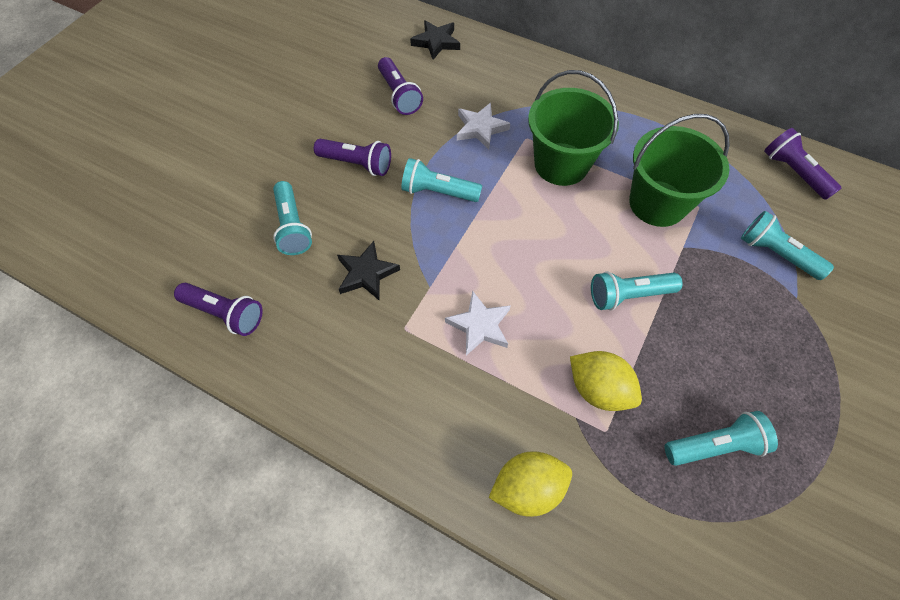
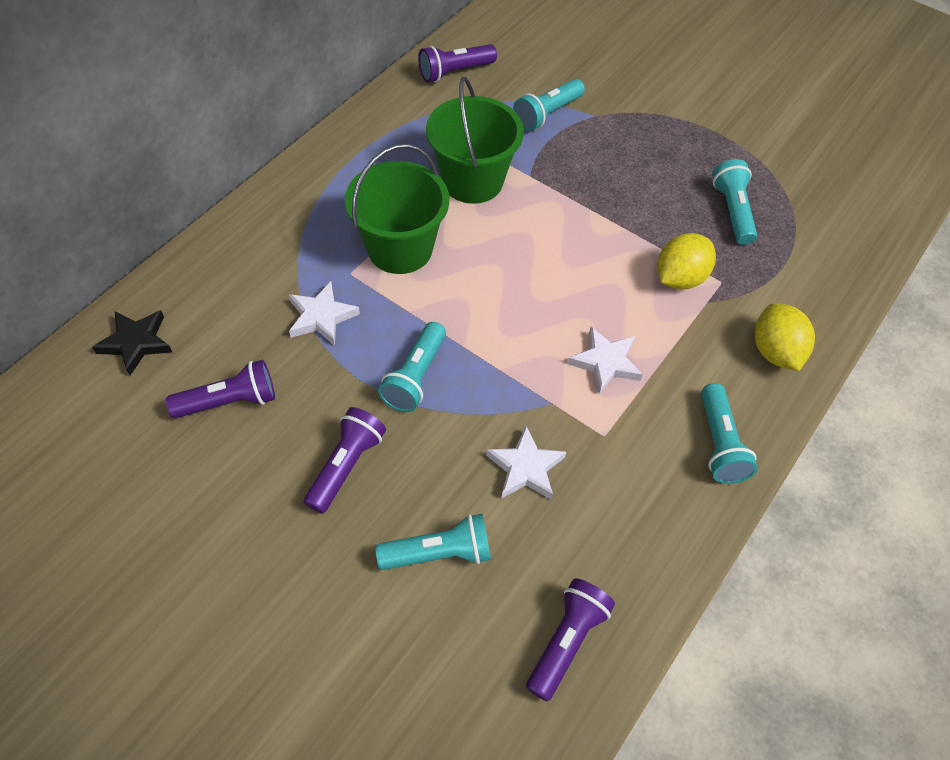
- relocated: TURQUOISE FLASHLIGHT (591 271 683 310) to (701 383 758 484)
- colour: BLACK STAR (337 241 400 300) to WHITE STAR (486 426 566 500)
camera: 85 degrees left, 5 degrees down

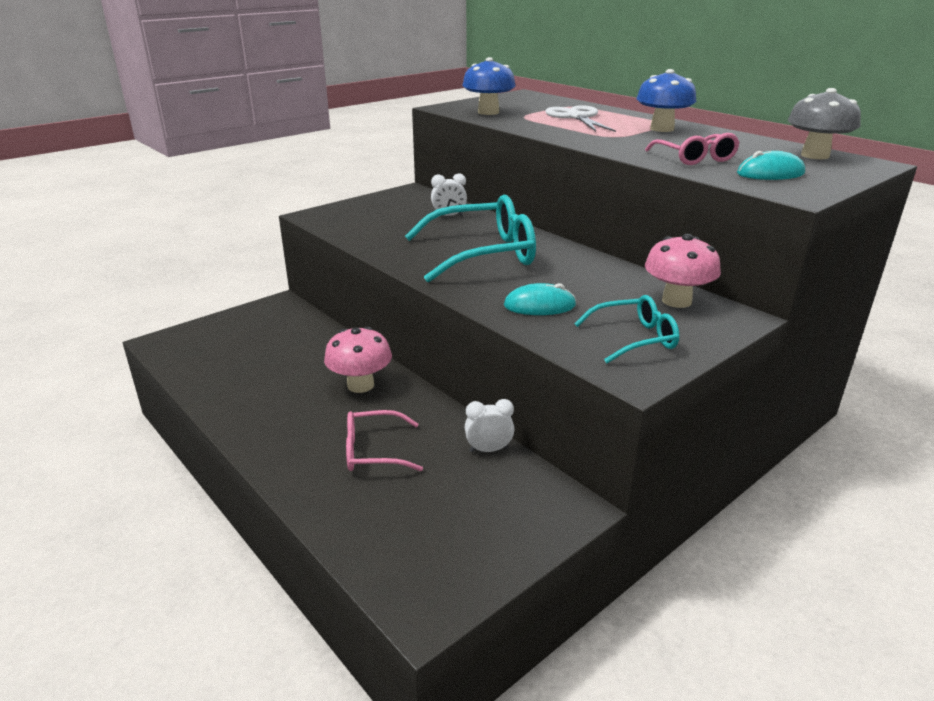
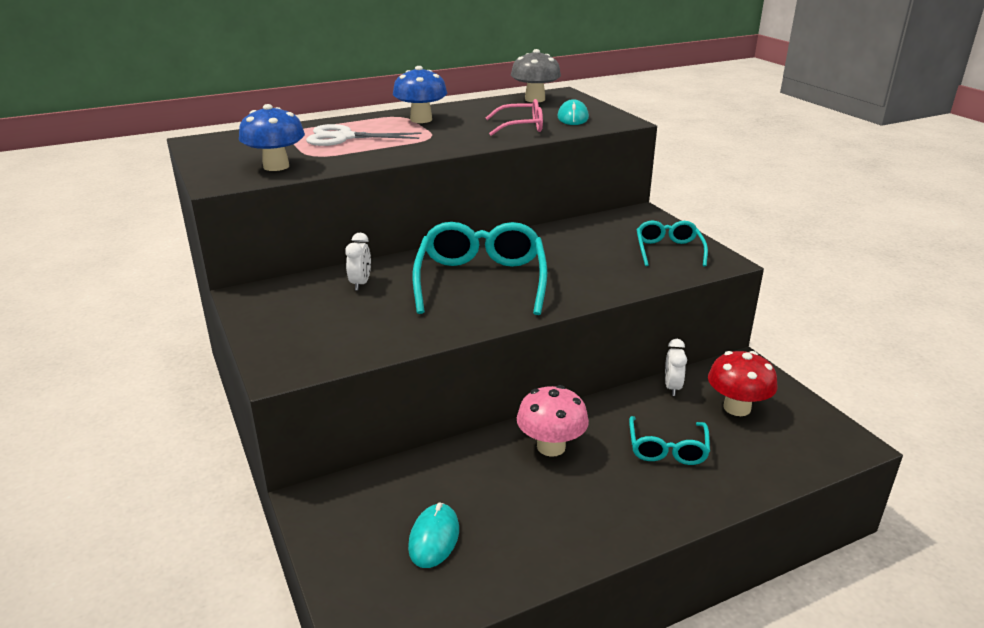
- missing: PINK MUSHROOM (645 234 721 308)
- appeared: RED MUSHROOM (708 351 777 416)
- relocated: TURQUOISE MOUSE (504 283 576 315) to (408 502 459 568)
- colour: PINK GLASSES (346 410 423 471) to TURQUOISE GLASSES (629 416 710 465)
camera: 75 degrees left, 0 degrees up

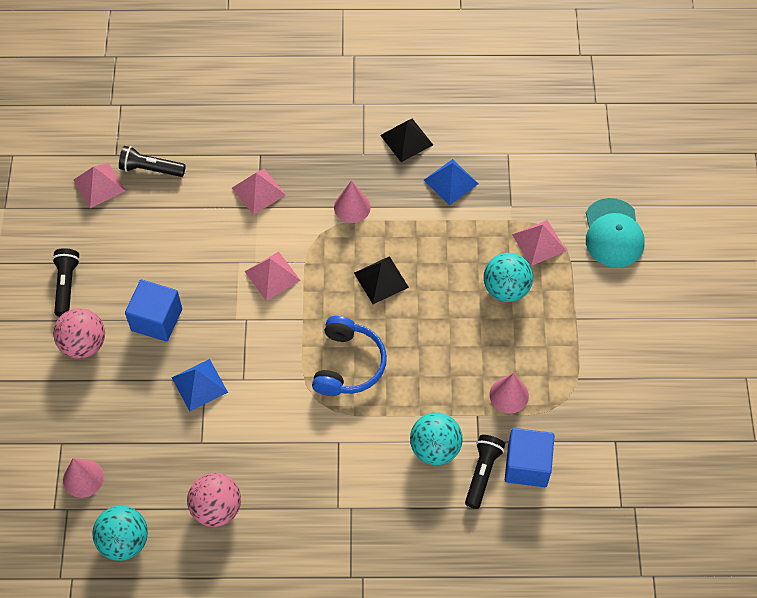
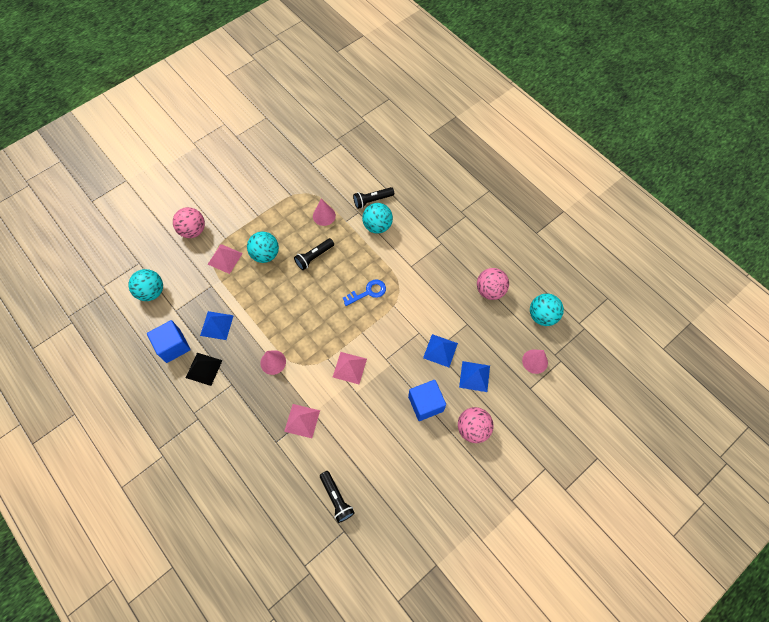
- missing: PINK PYRAMID (73 163 126 208)
- missing: BLACK PYRAMID (354 256 409 304)
- appeared: TURQUOISE BALL (128 269 163 301)
- appeared: BLUE PYRAMID (459 361 490 392)
- relocated: BLACK FLASHLIGHT (52 248 80 317) to (294 238 334 270)
- relocated: BLUE CUBE (505 428 555 487) to (147 320 191 363)
- exchanged: BLUE HEADPHONES (312 316 387 396) to BLUE KEY (343 280 386 306)
- exchanged: TURQUOISE CAP (586 198 645 268) to PINK BALL (173 207 205 238)
camera: 130 degrees left, 5 degrees up

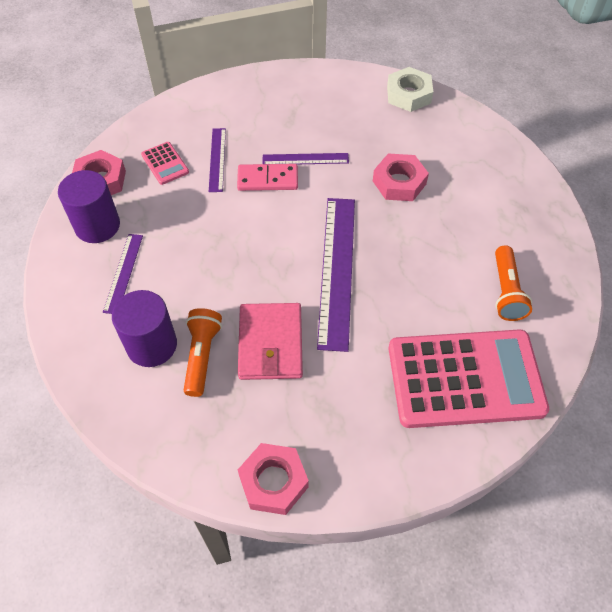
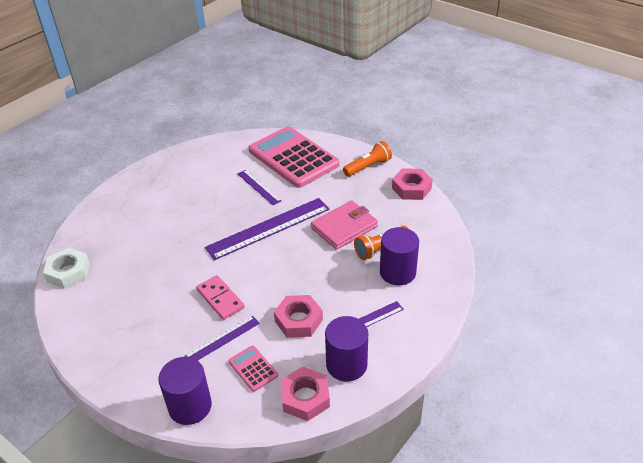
- appeared: PURPLE CYLINDER (158 357 212 425)
- relocated: PURPLE RULER (263 153 349 164) to (237 170 281 205)
- relocated: PINK NUT (373 154 429 201) to (274 295 323 338)
- relocated: ORANGE FLASHLIGHT (495 245 532 321) to (343 141 392 177)
- spun: PINK CALCULATOR (141 142 189 185) = (229 346 278 392) 60 degrees counterclockwise
camera: 125 degrees left, 15 degrees down

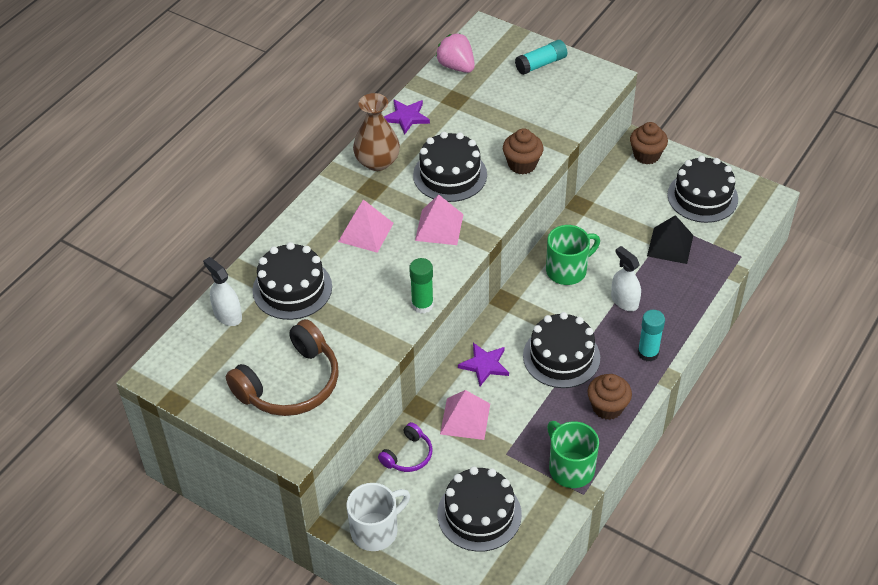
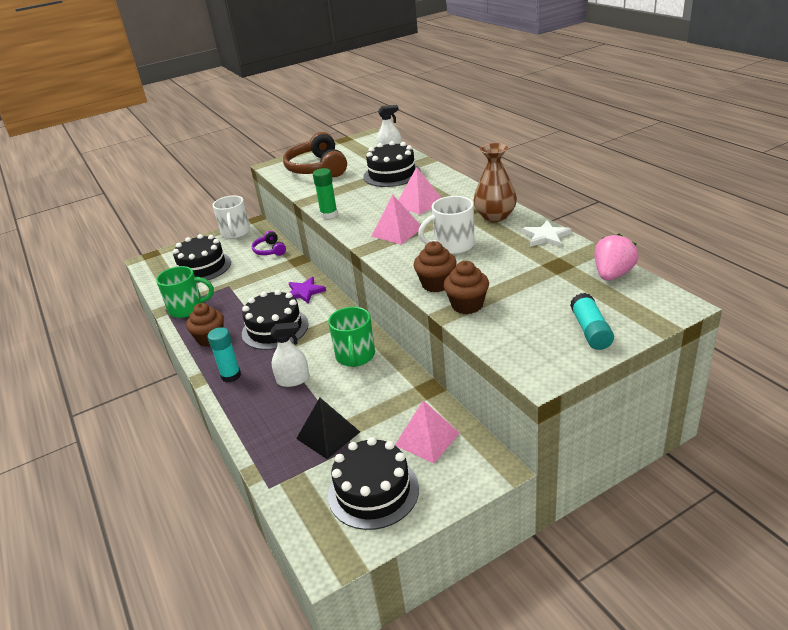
- relocated: PINK PYRAMID (440 390 490 440) to (395 400 460 463)
- relocated: BROWN CUPCAKE (630 122 668 165) to (443 261 489 314)
- exchanged: BLACK CAKE (413 132 487 202) to WHITE MUG (418 196 475 254)
- colour: PURPLE STAR (384 99 430 135) to WHITE STAR (522 220 571 247)
- spun: PINK STRAWBERRY (436 33 475 73) = (594 234 639 281) 45 degrees counterclockwise
camera: 120 degrees right, 15 degrees down

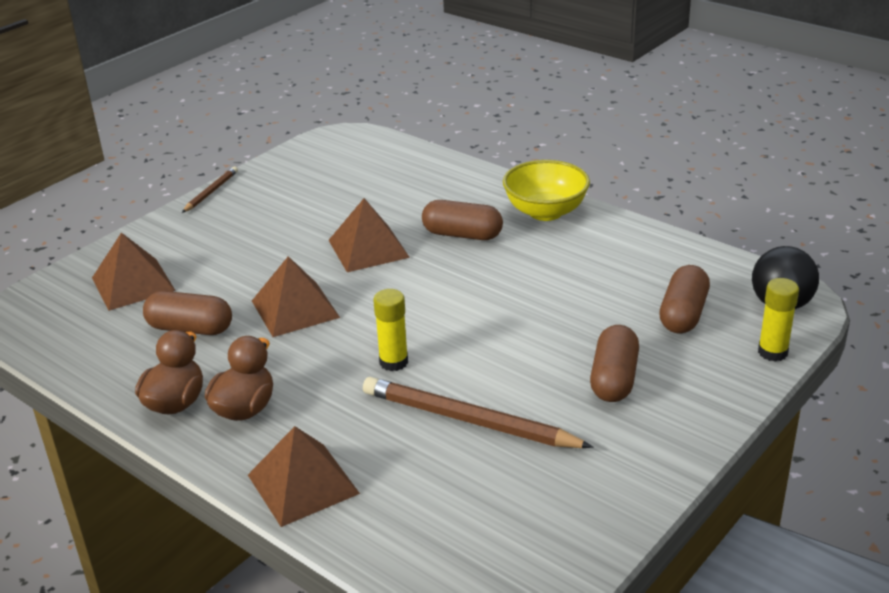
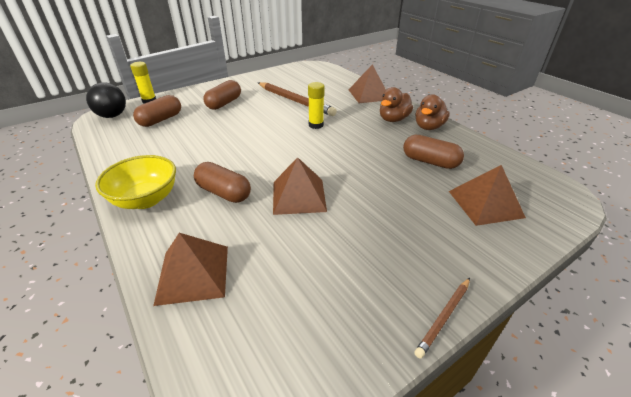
- relocated: BROWN PYRAMID (252 256 340 337) to (153 233 228 306)
camera: 165 degrees left, 5 degrees up

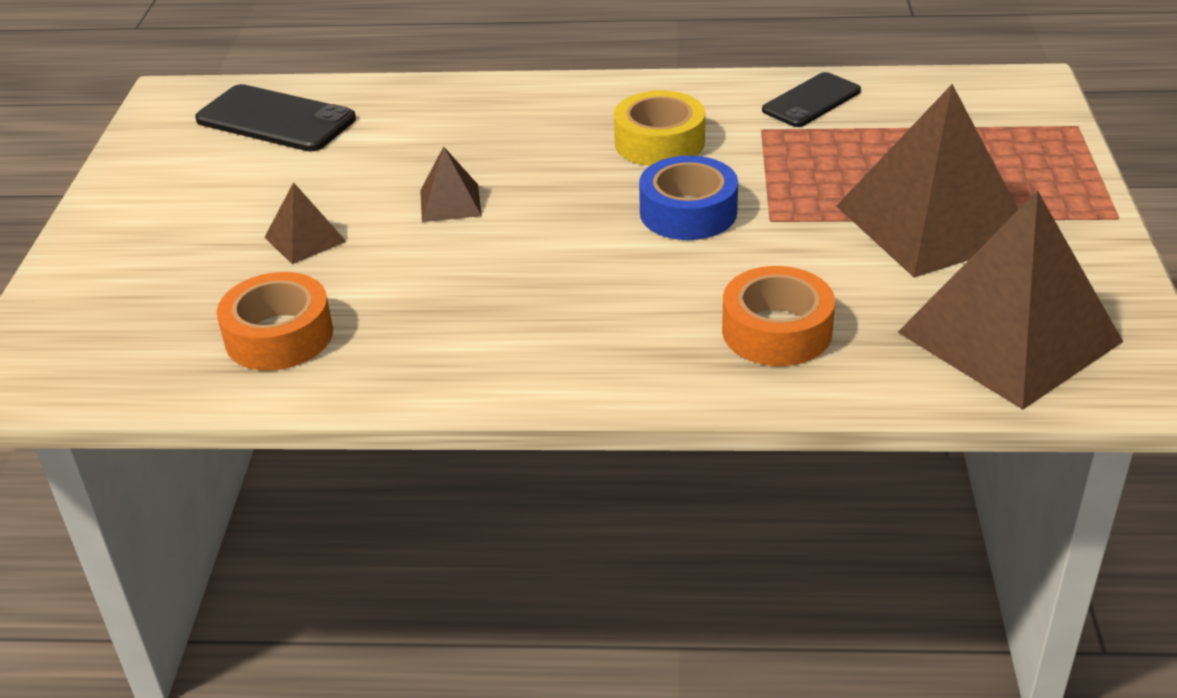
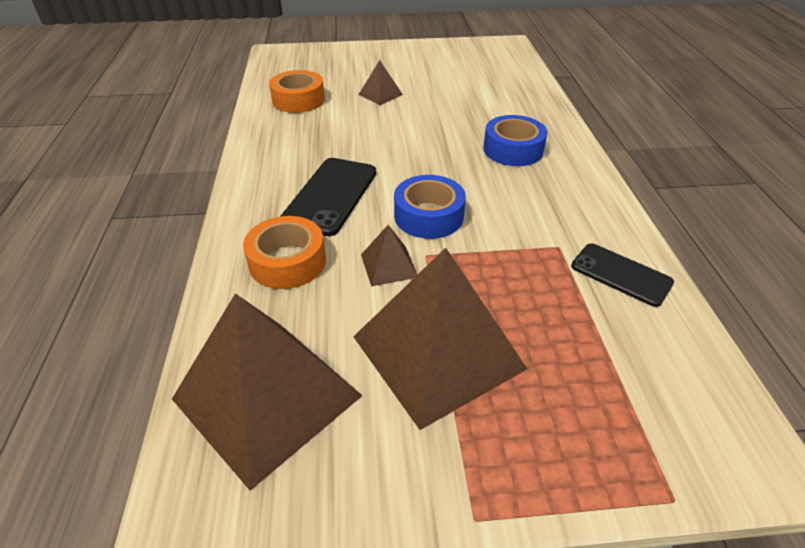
- missing: YELLOW TAPE (614 90 705 166)
- appeared: BLUE TAPE (483 115 548 166)
- relocated: BLACK PHONE (195 84 356 152) to (280 158 376 236)
- relocated: BROWN PYRAMID (420 146 482 222) to (361 225 417 286)
camera: 80 degrees right, 5 degrees up

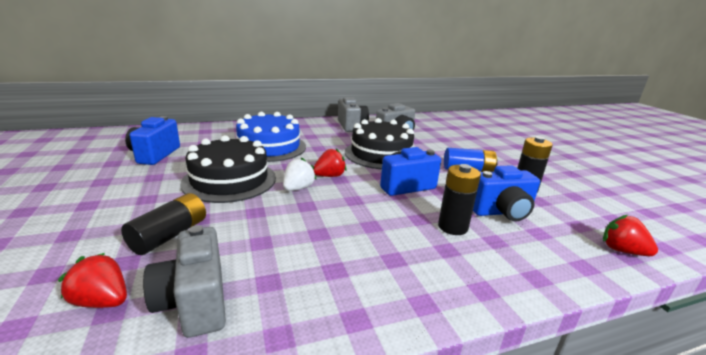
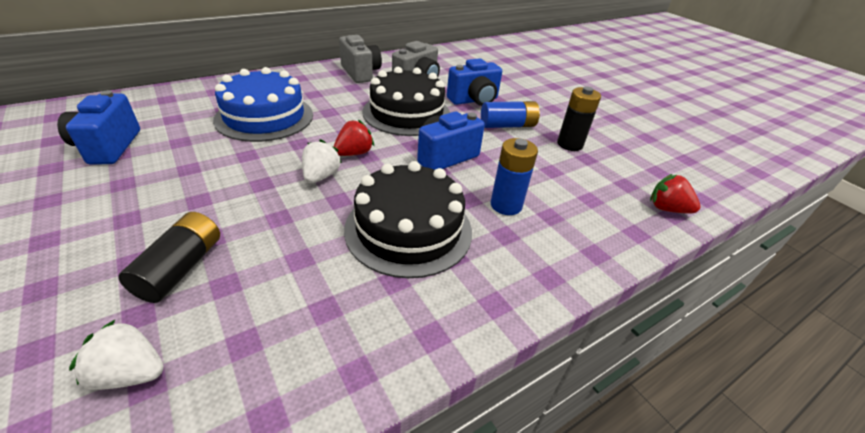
- missing: GREY CAMERA (143 225 226 338)
- relocated: BLACK CAKE (180 135 276 203) to (344 161 472 278)
- relocated: BLUE CAMERA (473 165 540 221) to (447 58 502 106)
- colour: RED STRAWBERRY (58 253 127 308) to WHITE STRAWBERRY (69 319 164 390)
- colour: BLACK BATTERY (438 164 481 235) to BLUE BATTERY (490 138 538 215)
camera: 15 degrees left, 15 degrees up

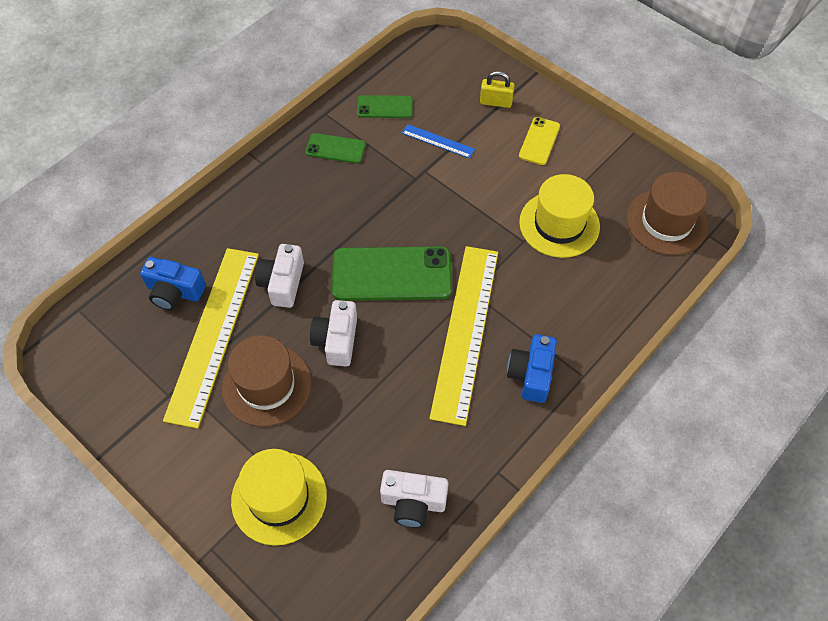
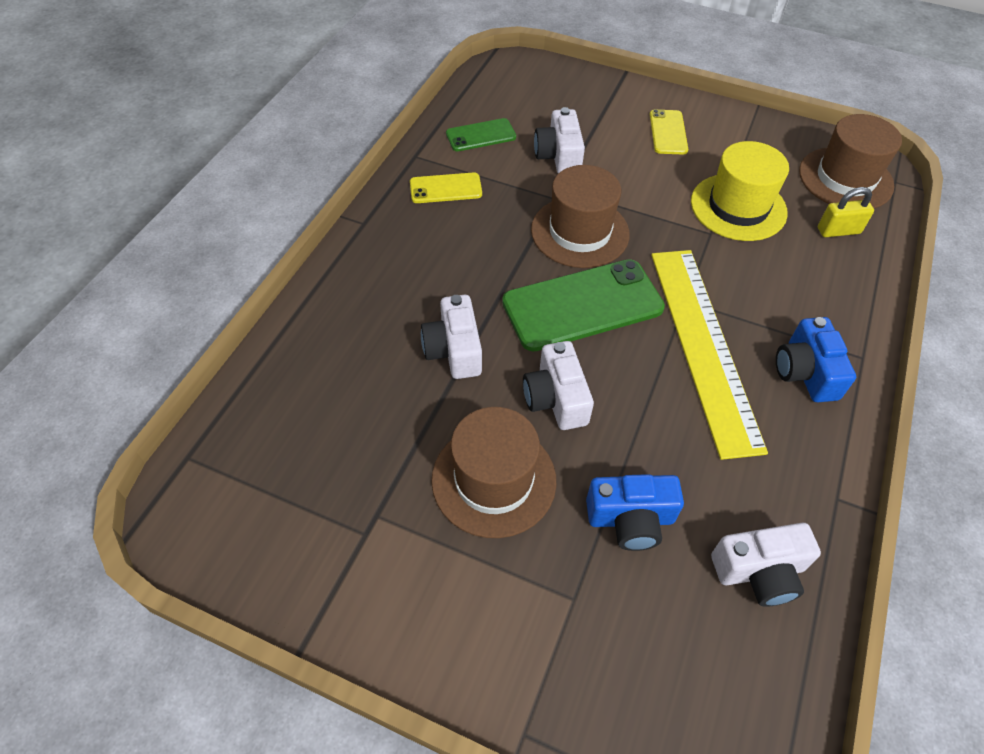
- missing: YELLOW RULER (163 248 259 429)
- missing: YELLOW HAT (231 449 327 546)
- appeared: BROWN HAT (531 165 630 268)
- relocated: BLUE CAMERA (140 257 206 310) to (586 474 684 551)
- relocated: YELLOW PADLOCK (480 71 515 108) to (818 187 874 237)
- exchanged: BLUE RULER (402 124 475 158) to WHITE CAMERA (534 107 585 174)
- colour: GREEN PHONE (306 133 366 164) to YELLOW PHONE (410 172 482 203)
camera: 20 degrees left, 5 degrees down

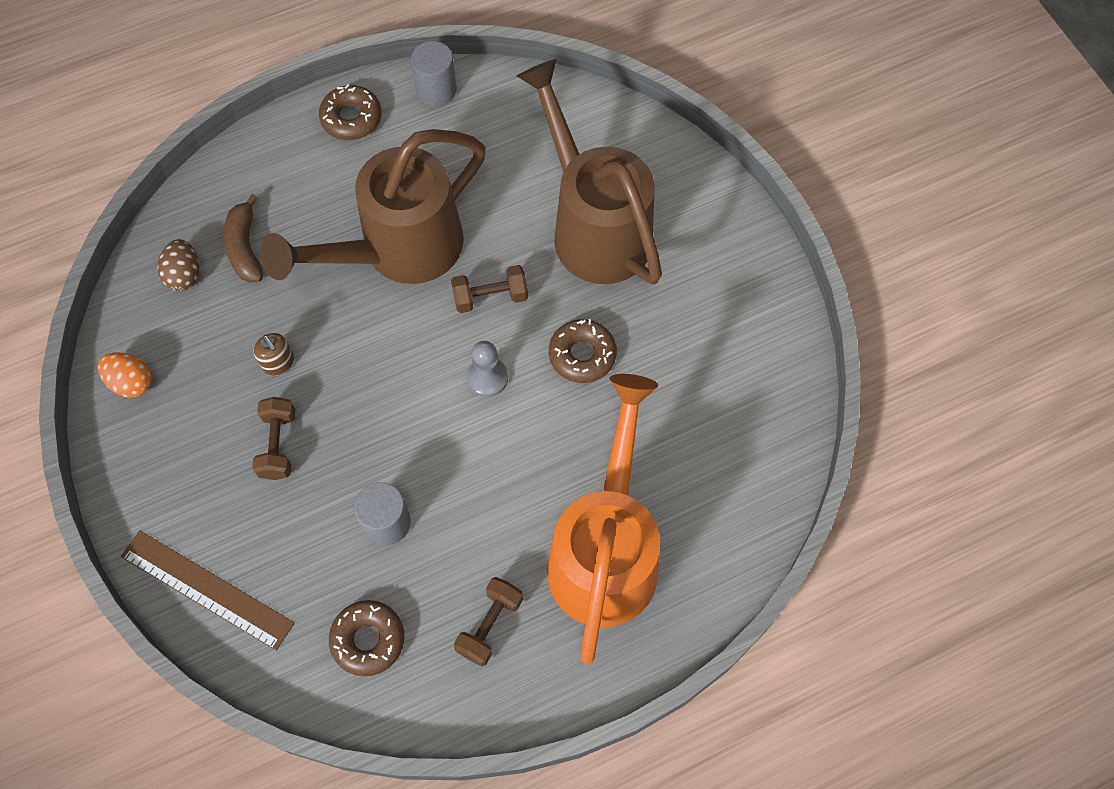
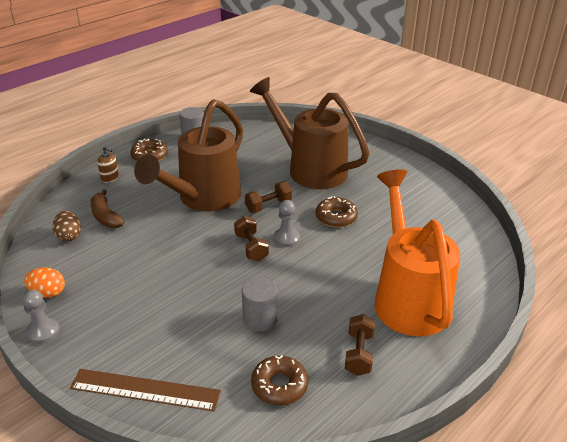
- appeared: GREY PAWN (22 290 60 344)
- relocated: BROWN DUMBBELL (252 397 295 480) to (234 216 269 261)
- relocated: BROWN SOAP DISPENSER (253 333 294 376) to (97 146 119 183)
camera: 20 degrees left, 30 degrees down

